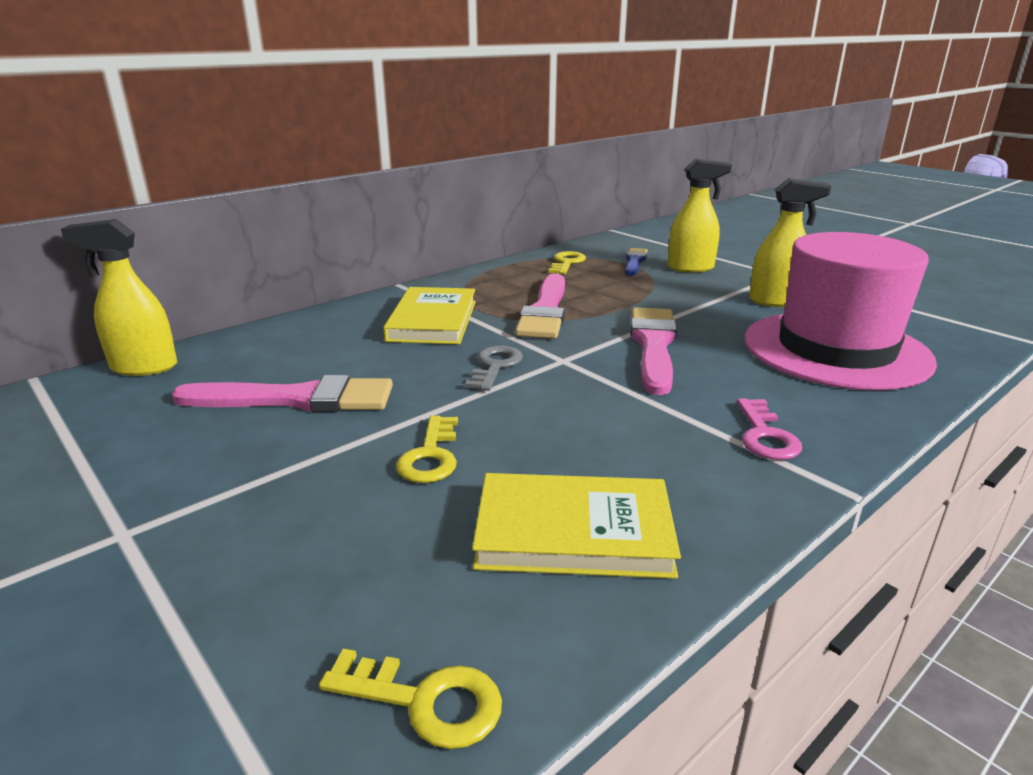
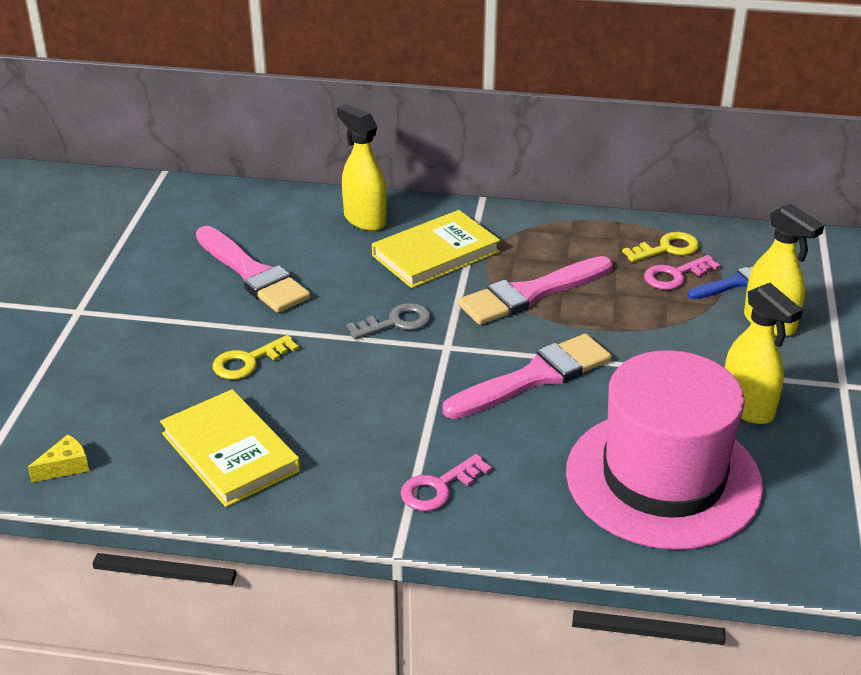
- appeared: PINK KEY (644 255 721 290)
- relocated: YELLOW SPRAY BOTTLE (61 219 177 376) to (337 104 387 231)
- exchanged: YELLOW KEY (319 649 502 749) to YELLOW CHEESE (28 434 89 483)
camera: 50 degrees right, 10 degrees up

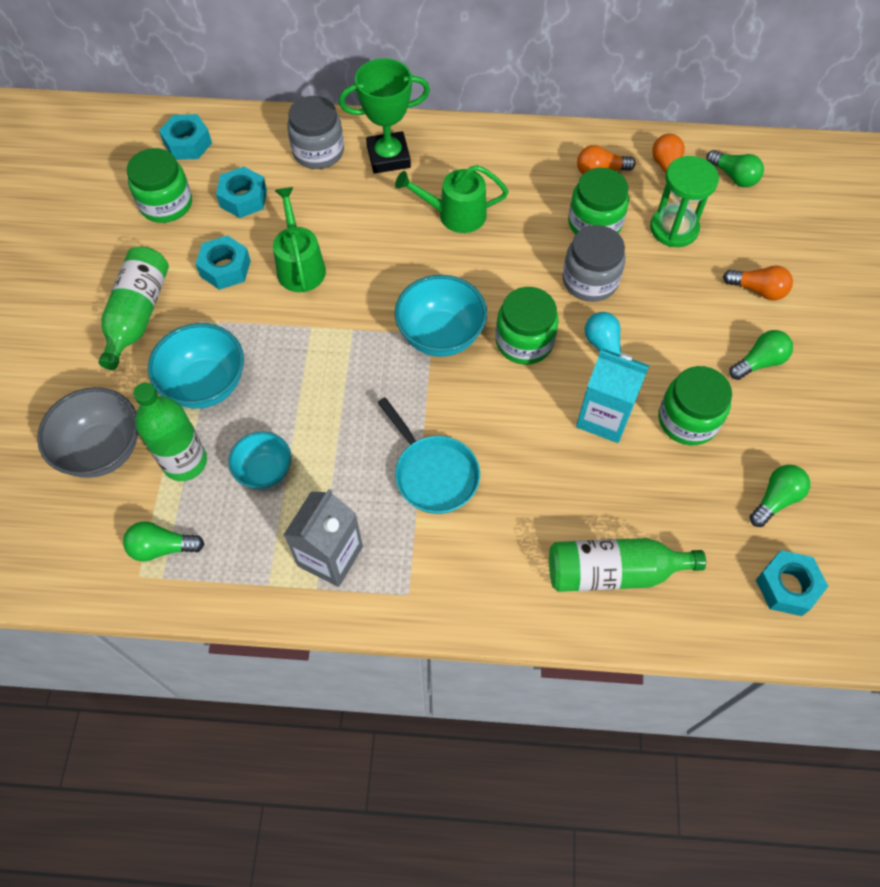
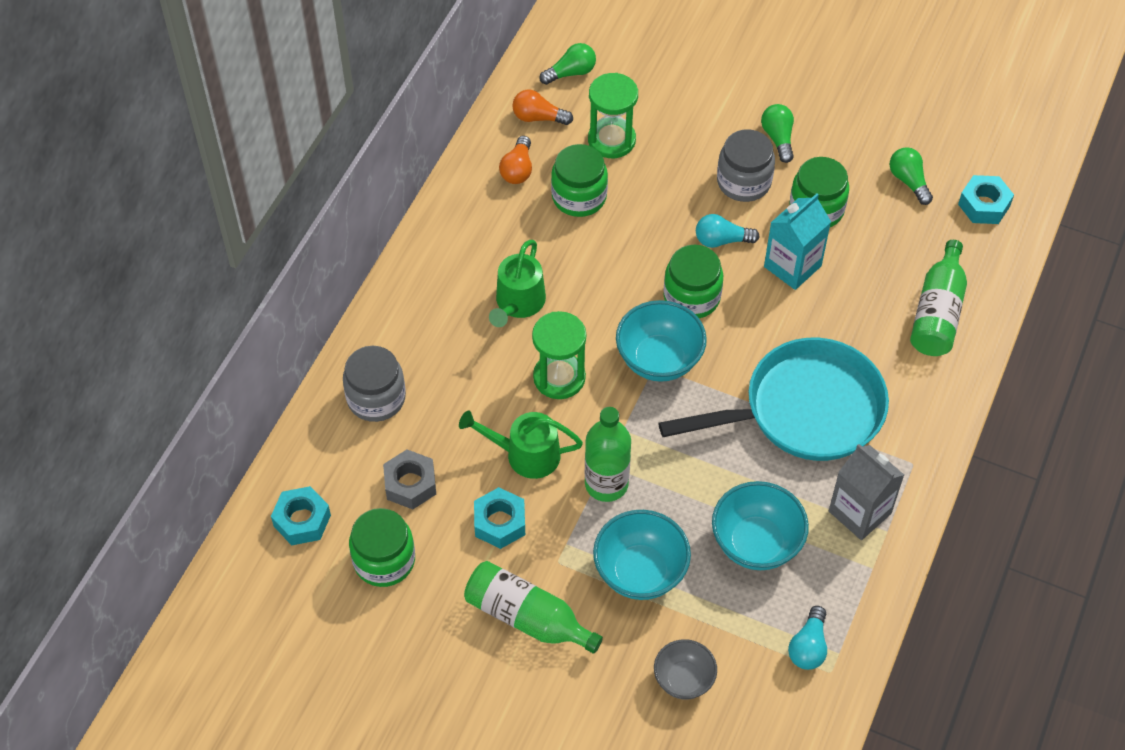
- missing: GREEN TROPHY (339 58 430 174)
- missing: ORANGE LIGHT BULB (723 265 793 300)
- appeared: GREEN HOURGLASS (532 311 586 399)
- relocated: GREEN BOTTLE (133 383 207 481) to (585 407 631 502)
- relocated: GREY JAR (563 225 625 302) to (717 129 775 202)
- colour: GREEN LIGHT BULB (123 521 204 562) to TURQUOISE LIGHT BULB (788 606 827 670)
- colour: TURQUOISE NUT (216 166 267 218) to GREY NUT (383 449 436 509)
- size: GREY BOWL (37 387 138 478) = (654 639 717 700) x0.63
- size: TURQUOISE BOWL (228 432 291 489) = (712 481 809 570) x1.58
- size: TURQUOISE PAN (377 397 480 514) = (658 338 889 461) x1.76
camera: 70 degrees left, 5 degrees down

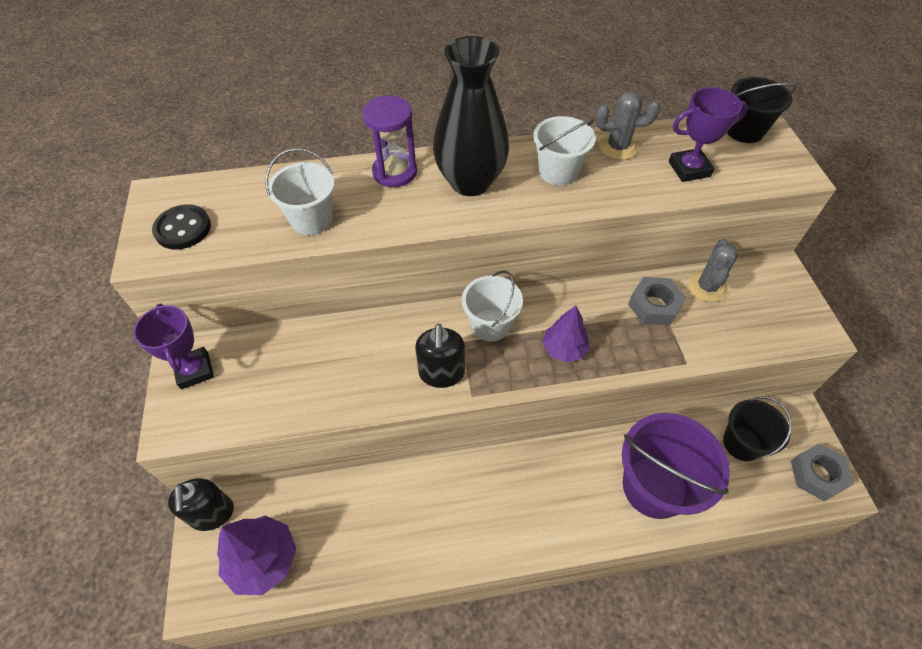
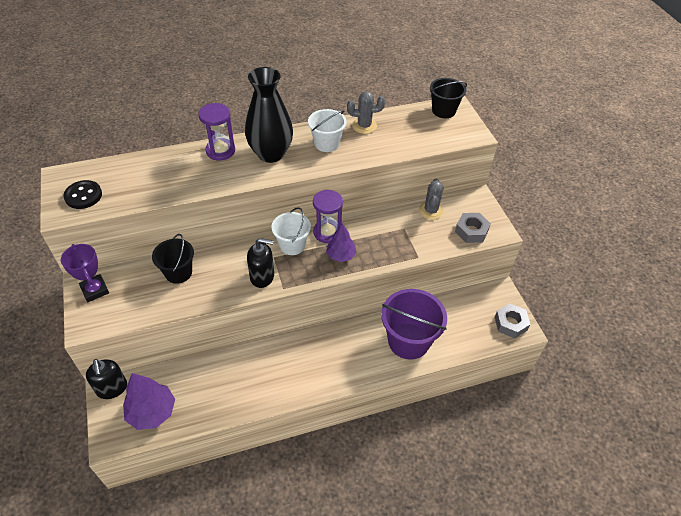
- missing: WHITE BUCKET (265 148 335 235)
- missing: PURPLE TROPHY (669 87 748 182)
- appeared: PURPLE HOURGLASS (313 190 343 243)
- relocated: GREY NUT (628 277 686 326) to (455 213 491 243)
- relocated: BLACK BUCKET (723 397 792 461) to (152 234 194 284)
- spun: BLACK SOAP DISPENSER (415 324 465 388) = (247 238 274 288) 75 degrees counterclockwise
camera: 10 degrees left, 5 degrees down

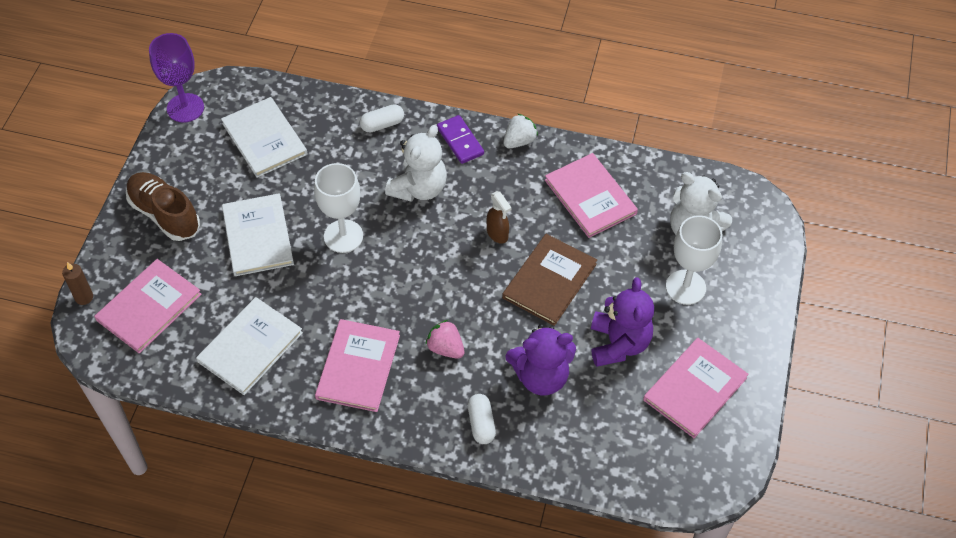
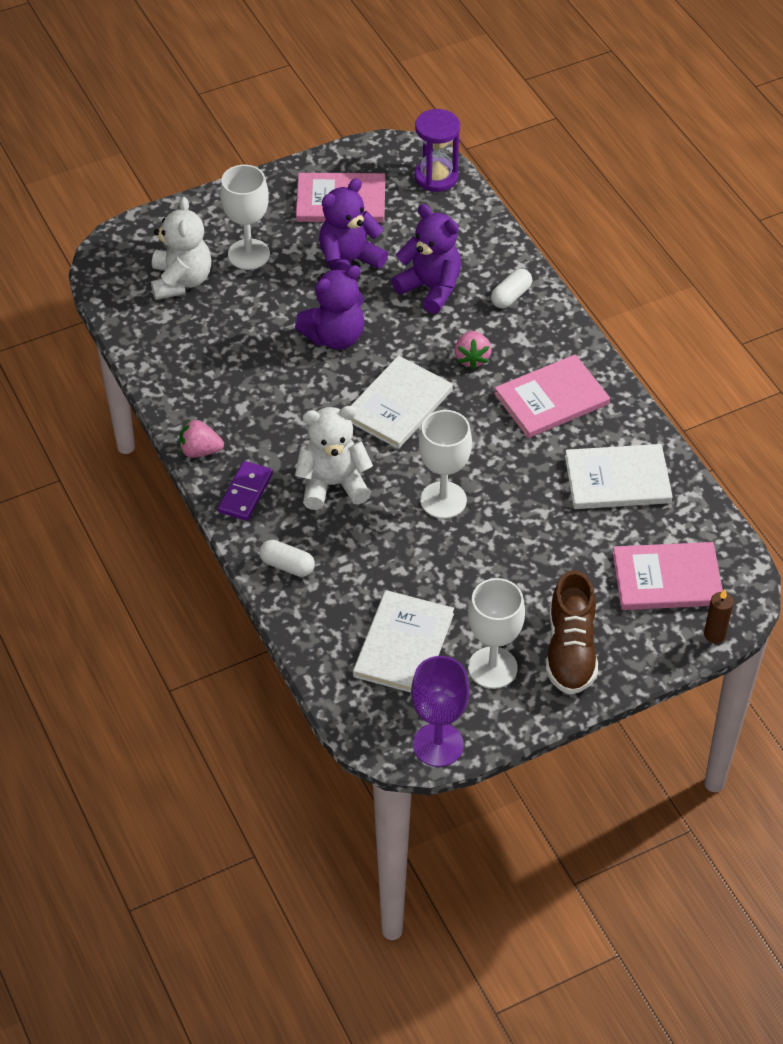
- missing: BROWN SPRAY BOTTLE (487 191 512 244)
- missing: PINK BOOK (545 153 638 238)
- appeared: PURPLE HOURGLASS (415 109 460 192)
- appeared: WHITE GOBLET (468 578 525 689)
- relocated: WHITE BOOK (222 193 294 276) to (351 355 453 449)
- exchanged: BROWN BOOK (502 234 597 326) to PURPLE TEDDY BEAR (295 265 364 350)
- colour: WHITE STRAWBERRY (503 114 538 148) to PINK STRAWBERRY (179 419 224 458)
camera: 130 degrees left, 5 degrees down

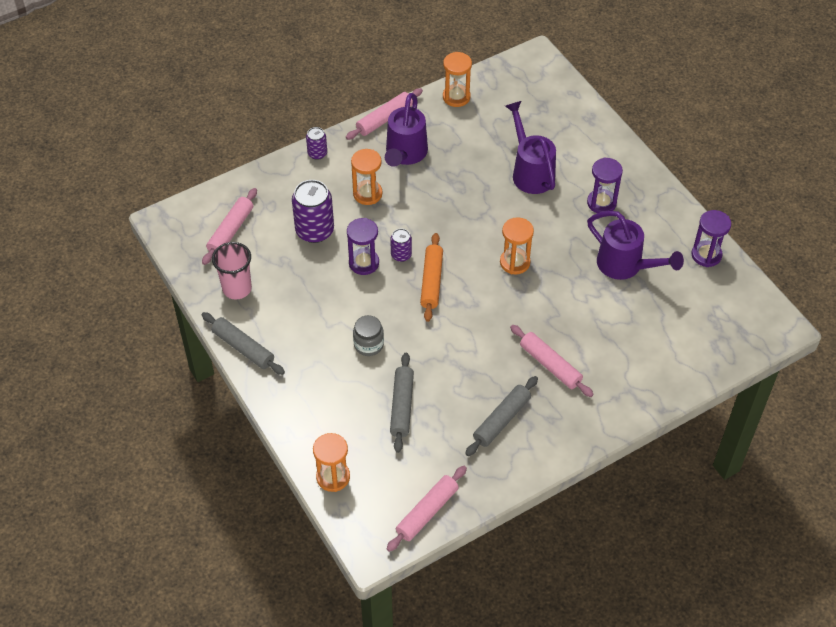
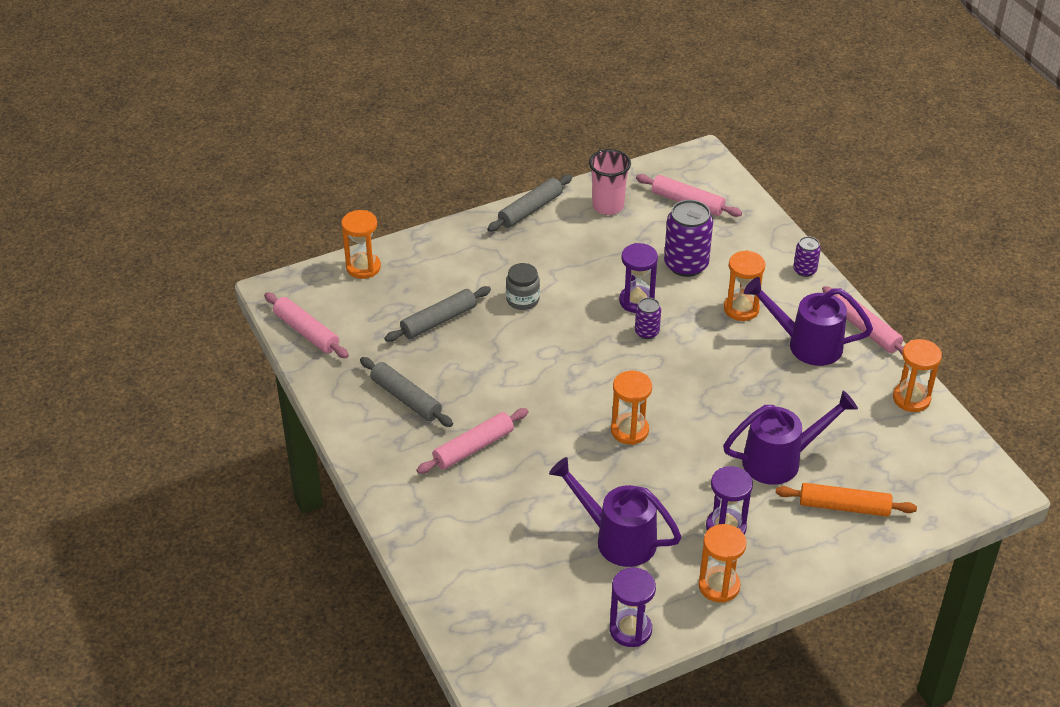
- appeared: ORANGE HOURGLASS (699 524 747 603)
- relocated: ORANGE ROLLING PIN (420 233 443 322) to (776 483 917 517)
- spun: GREY ROLLING PIN (390 353 414 453) = (385 286 491 342) 45 degrees counterclockwise
- spun: PURPLE WATERING CAN (587 211 684 280) = (549 457 681 567) 75 degrees clockwise
camera: 95 degrees right, 10 degrees down

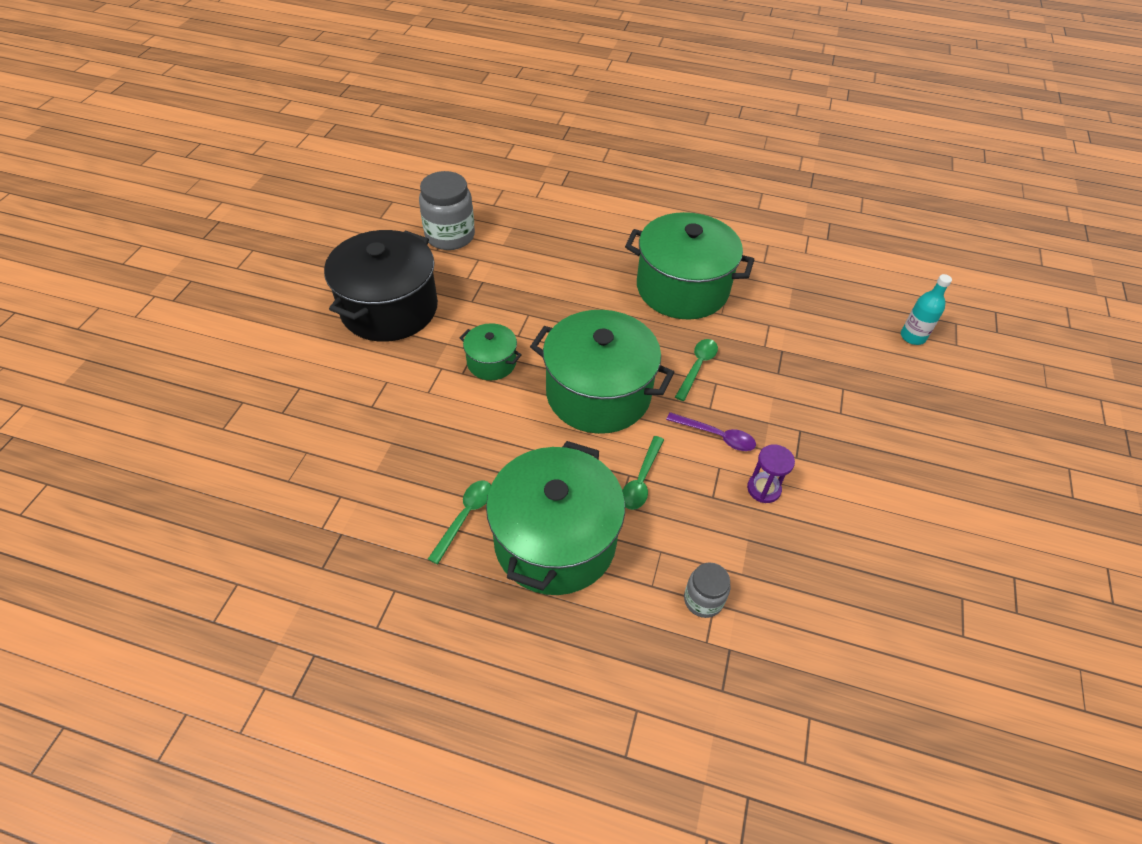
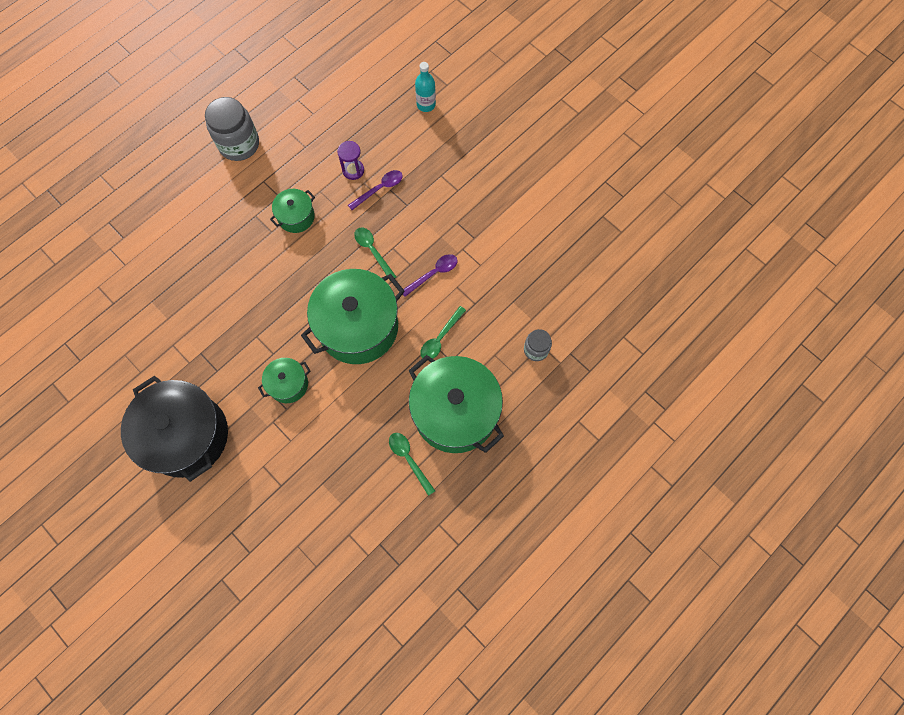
- appeared: PURPLE SPOON (348 170 403 210)
- relocated: GREY JAR (419 171 475 250) to (205 97 259 161)
- relocated: PURPLE HOURGLASS (747 444 795 503) to (337 141 364 180)
- spun: GREEN SPOON (622 436 664 510) = (421 306 466 359) 75 degrees clockwise
- size: GREEN POT (625 212 754 320) = (270 189 315 233) x0.48
camera: 60 degrees left, 20 degrees up

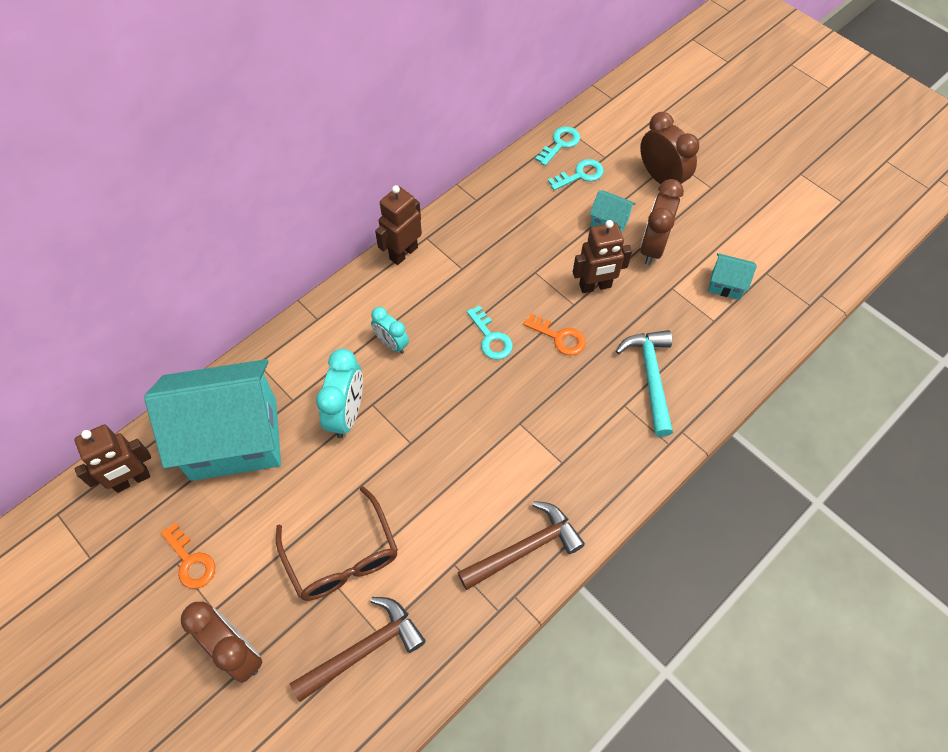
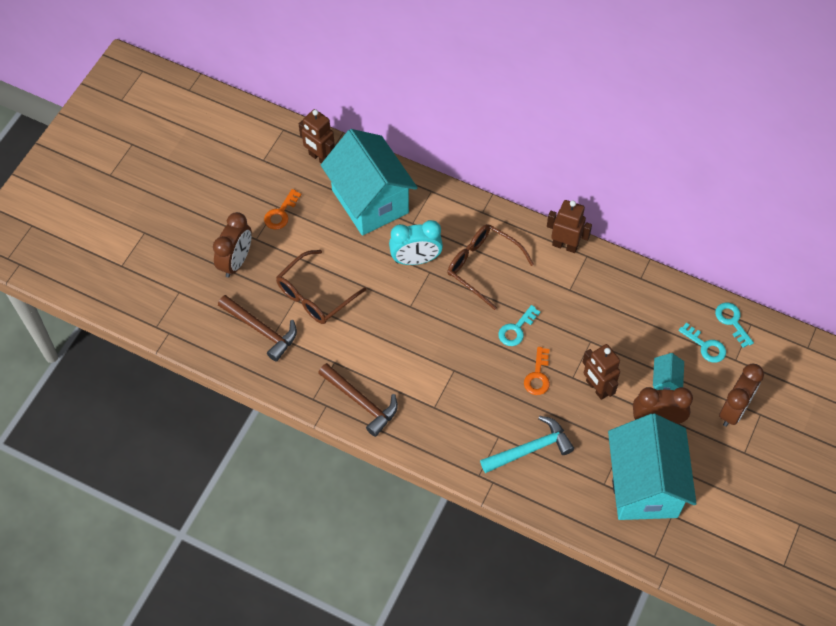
- exchanged: TURQUOISE CLOCK (371 307 409 354) to BROWN GLASSES (447 224 534 310)
- spun: TURQUOISE KEY (535 126 580 166) = (715 303 754 348) 135 degrees counterclockwise
- size: TURQUOISE HOUSE (708 253 757 300) = (608 414 697 520) x2.49
camera: 70 degrees right, 0 degrees up

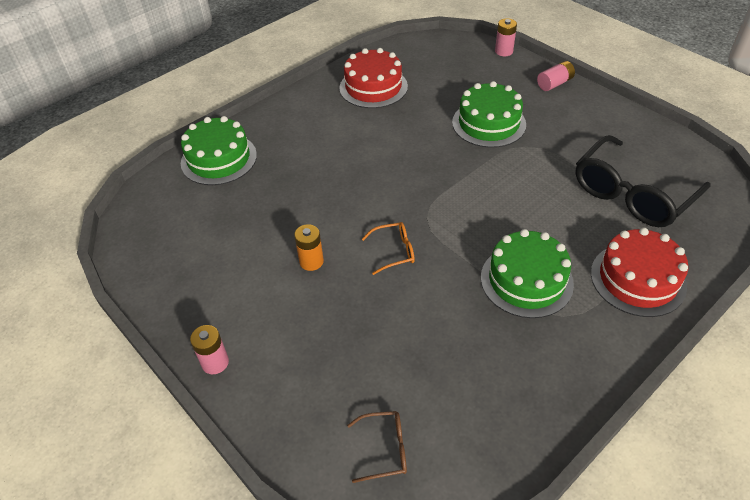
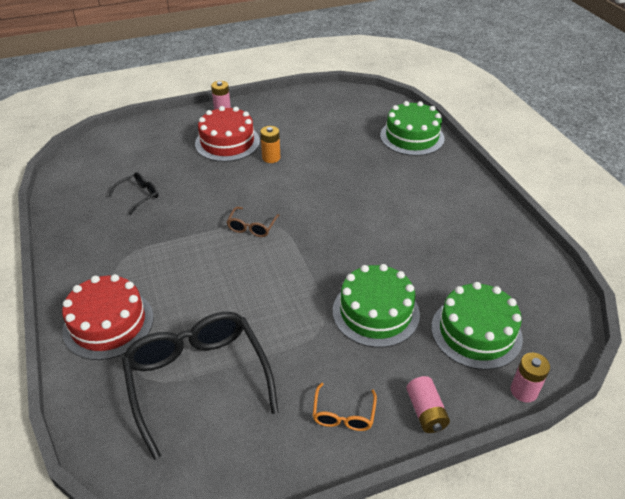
- appeared: BLACK GLASSES (108 172 159 215)
- relocated: RED CAKE (339 48 408 108) to (195 106 260 162)
- relocated: BROWN GLASSES (347 411 407 483) to (227 207 280 237)
- relocated: ORANGE GLASSES (362 222 415 275) to (313 383 377 431)
- relocated: GREEN CAKE (481 229 574 318) to (431 282 523 370)
camera: 110 degrees right, 5 degrees down

